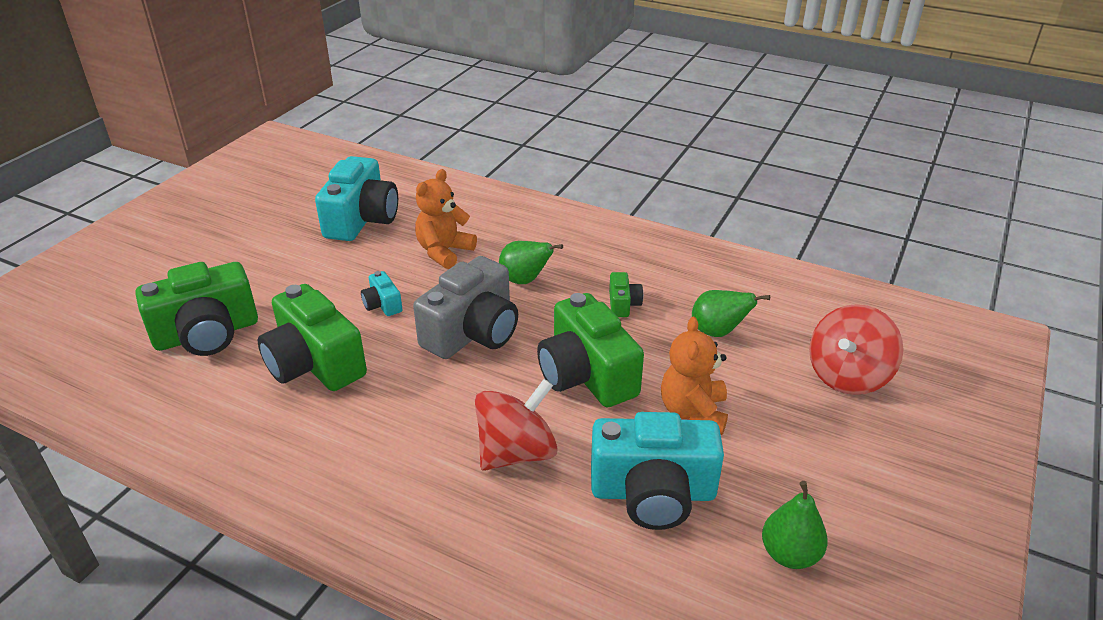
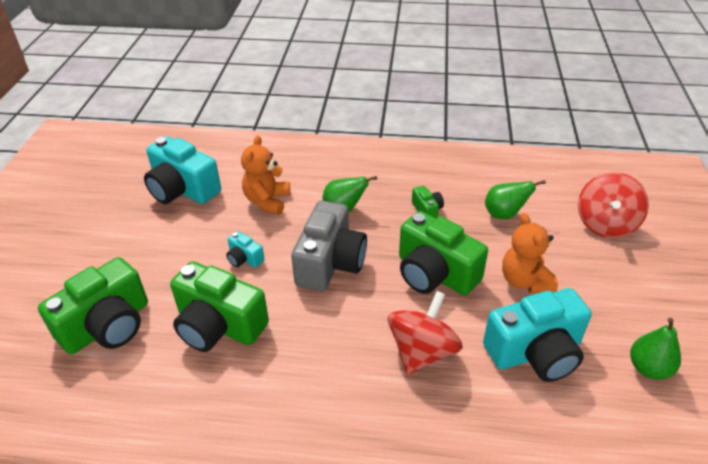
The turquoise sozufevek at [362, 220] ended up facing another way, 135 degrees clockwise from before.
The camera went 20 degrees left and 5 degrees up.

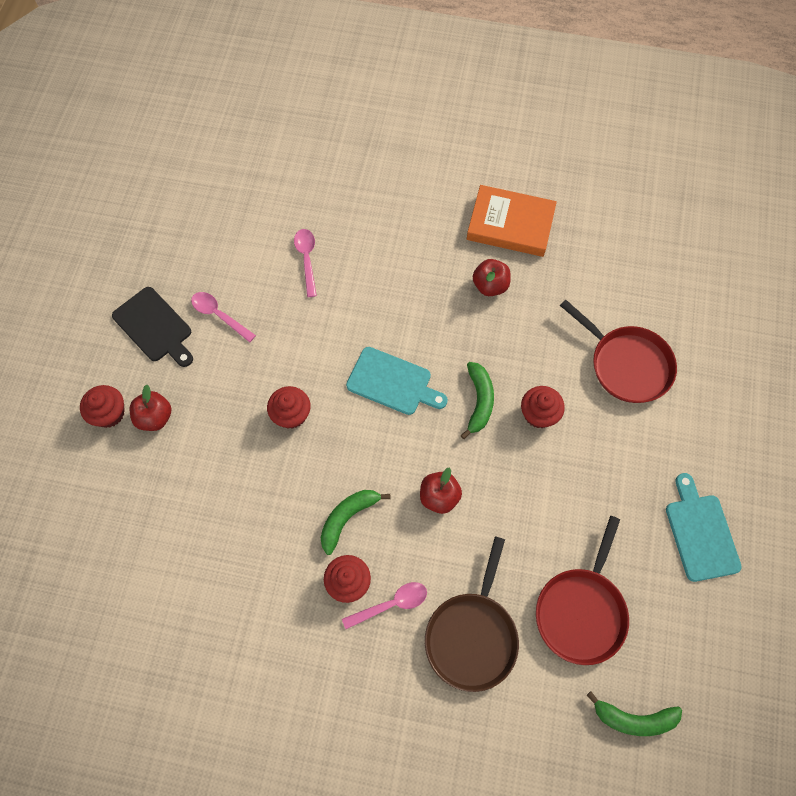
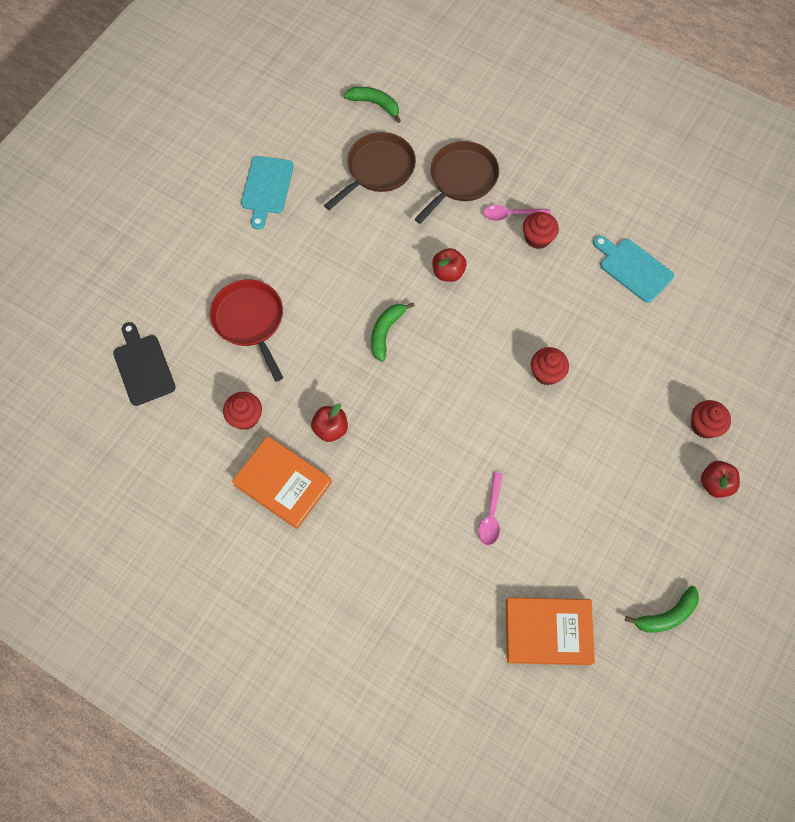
The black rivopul ended up elsewhere, having gone from [155, 327] to [143, 367].
The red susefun ended up elsewhere, having gone from [539, 414] to [245, 417].
What was the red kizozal at [581, 611] turned into the brown kizozal at [378, 170].
The second view gained the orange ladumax at [548, 632].
The turquoise rivopul ended up elsewhere, having gone from [393, 382] to [633, 268].
The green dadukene ended up elsewhere, having gone from [347, 518] to [666, 615].
The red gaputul ended up elsewhere, having gone from [155, 417] to [715, 484].
The second view lost the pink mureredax at [219, 315].
The camera went 160 degrees left and 0 degrees up.

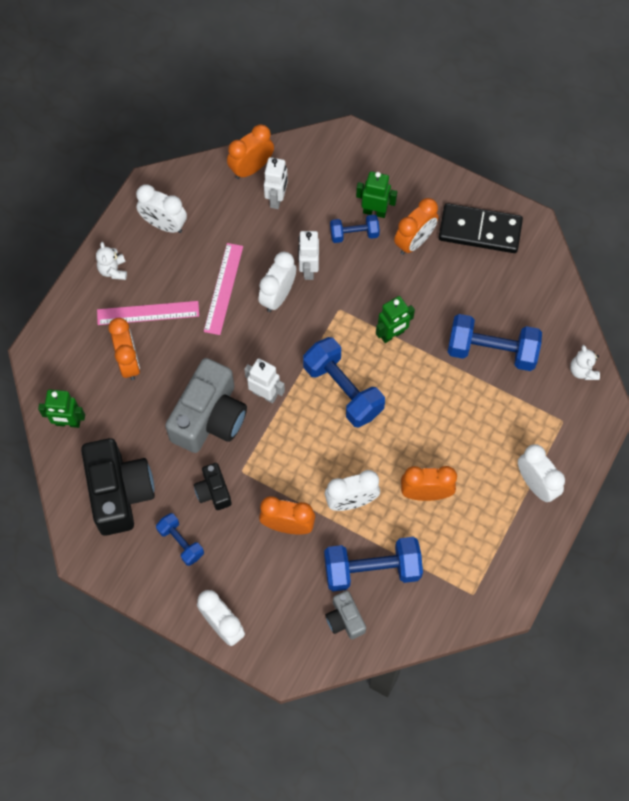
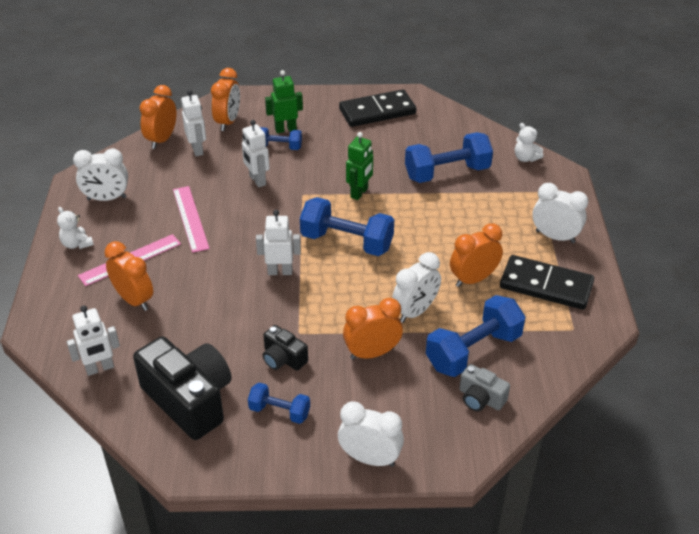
What was the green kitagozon at [68, 423] turned into the white kitagozon at [100, 368].
The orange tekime ended up elsewhere, having gone from [414, 242] to [228, 122].
The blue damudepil at [354, 234] ended up facing another way, 45 degrees clockwise from before.
The second view gained the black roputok at [546, 285].
The second view lost the grey sozufevek at [209, 417].
The second view lost the white tekime at [278, 296].
The camera went 30 degrees left and 25 degrees down.

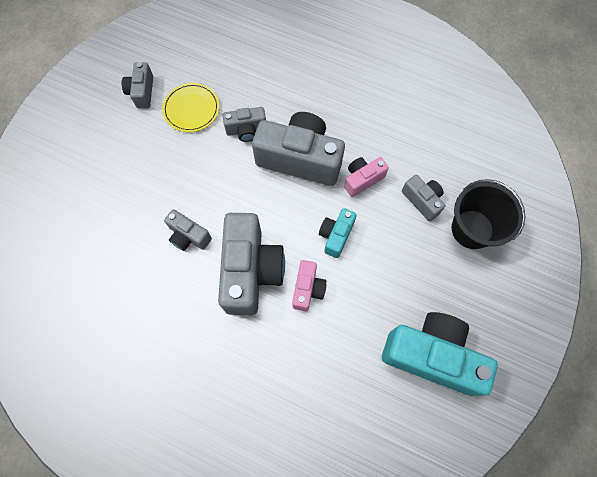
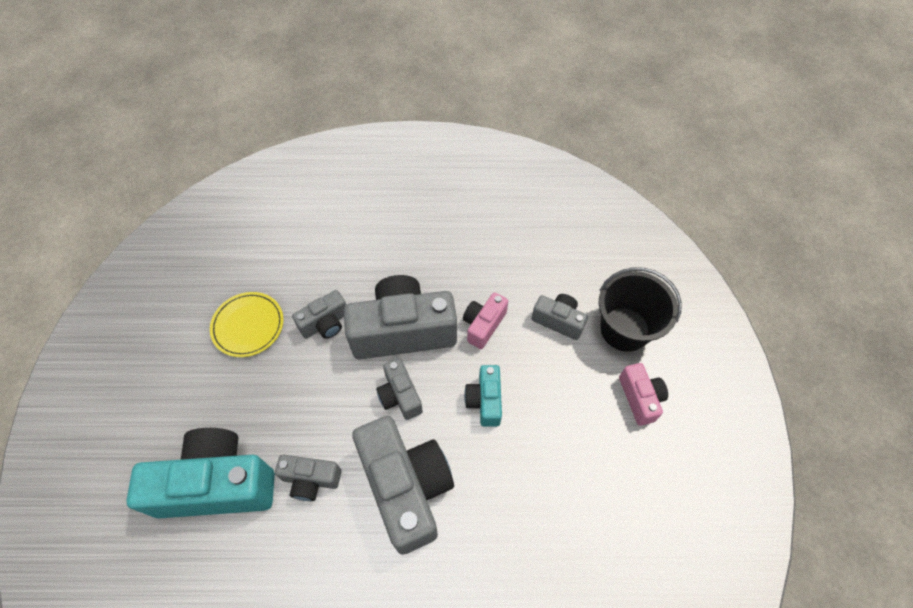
The turquoise sozufevek ended up elsewhere, having gone from [431, 355] to [217, 484].
The grey sozufevek ended up elsewhere, having gone from [142, 92] to [400, 396].
The pink sozufevek ended up elsewhere, having gone from [308, 289] to [640, 398].
The camera went 25 degrees left and 10 degrees down.

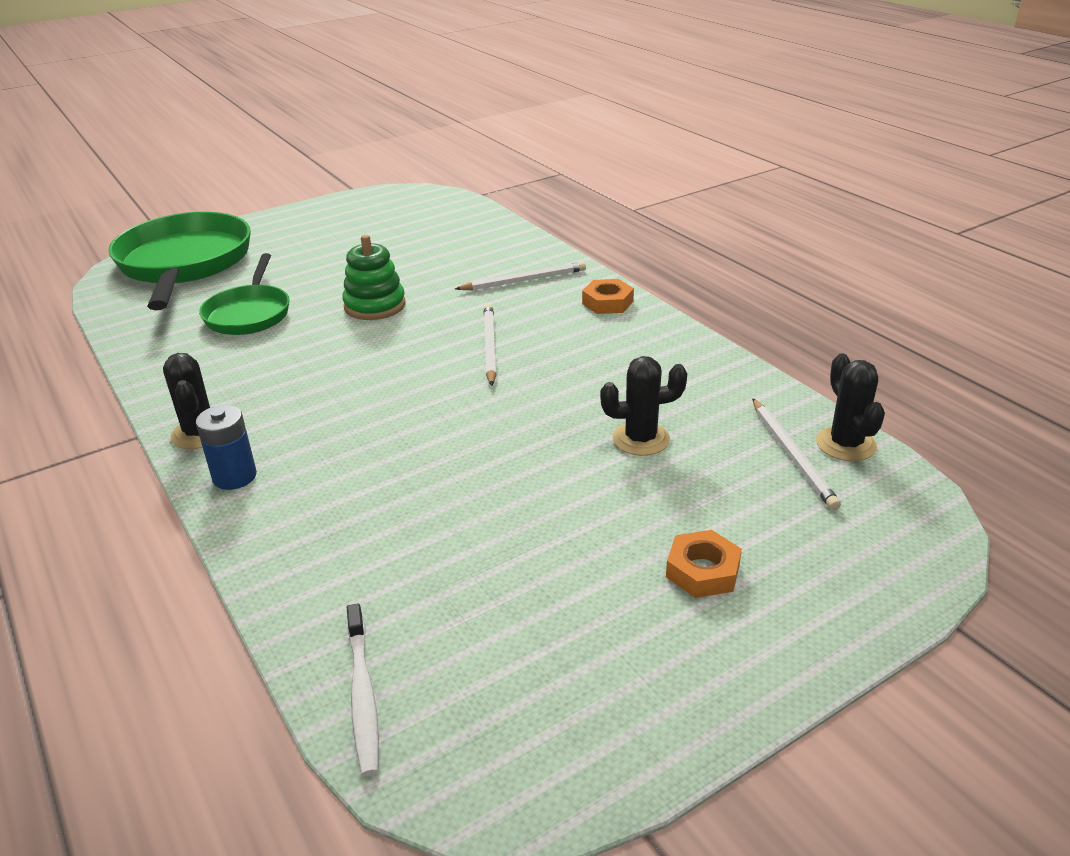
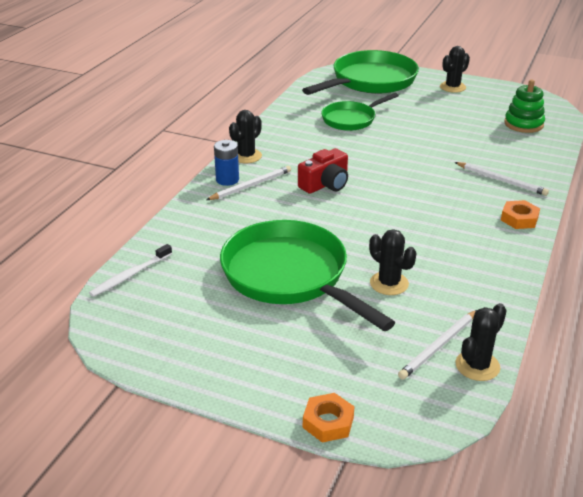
The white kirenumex ended up elsewhere, having gone from [489, 346] to [250, 185].
The second view gained the green kizozal at [290, 276].
The second view gained the red sozufevek at [325, 184].
The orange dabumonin ended up elsewhere, having gone from [702, 571] to [328, 422].
The second view gained the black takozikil at [452, 87].
The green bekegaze ended up elsewhere, having gone from [375, 306] to [523, 124].
The camera went 55 degrees right and 0 degrees up.

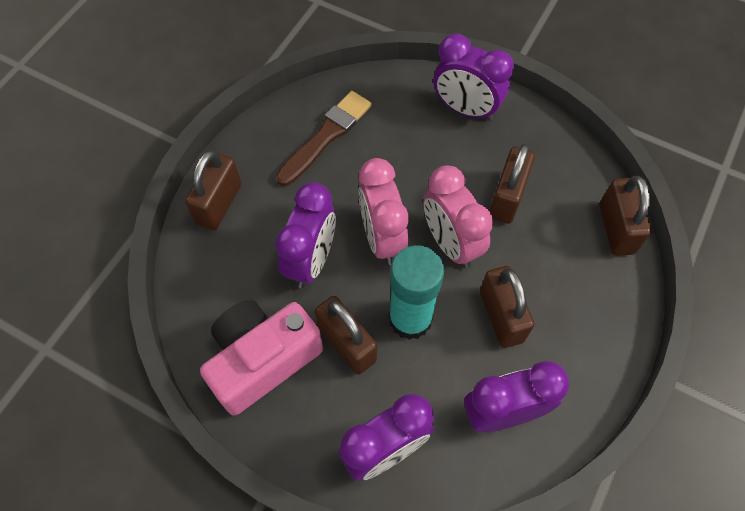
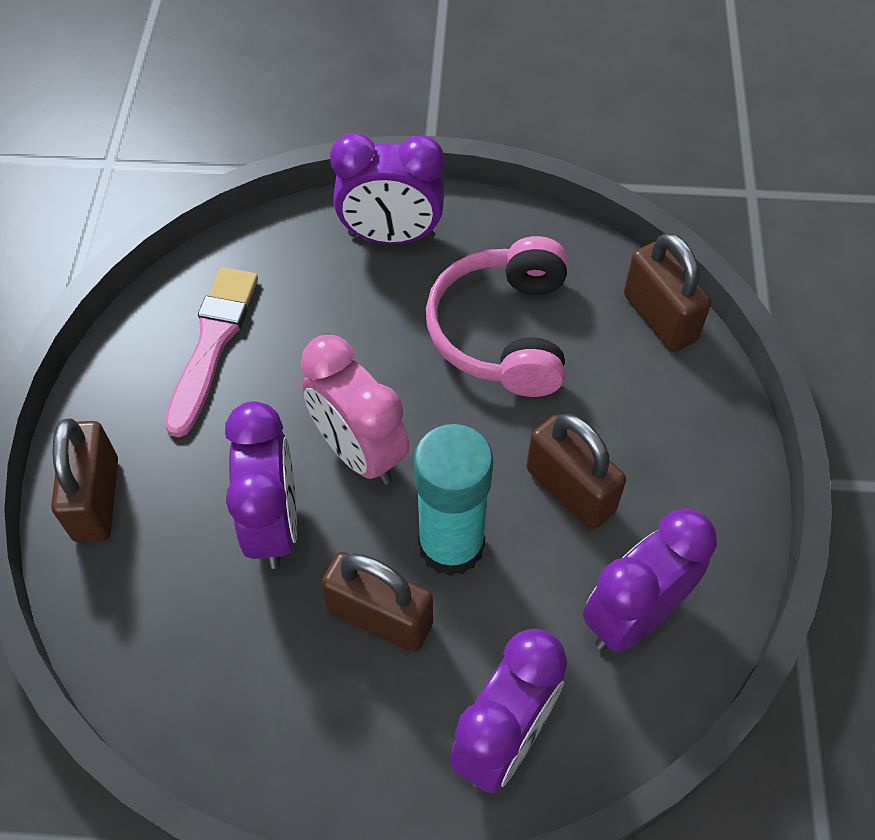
What was the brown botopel at [326, 136] turned into the pink botopel at [212, 343].
Where the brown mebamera stood at [507, 198], the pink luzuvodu came to stand at [502, 331].
The second view lost the pink sozufevek at [262, 360].
The second view lost the pink tekime at [450, 243].
The camera went 25 degrees left and 5 degrees down.

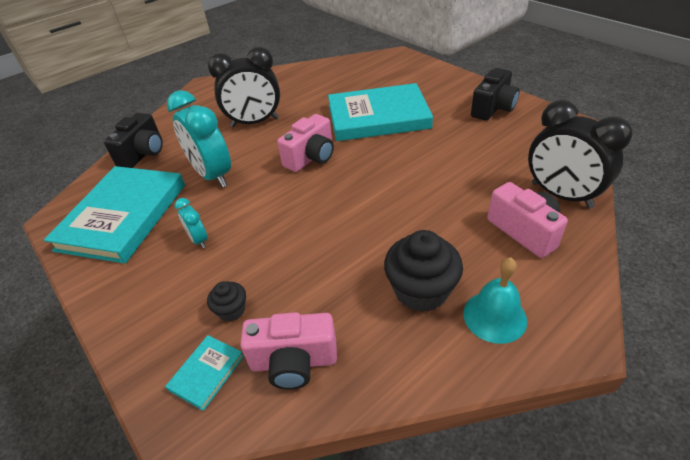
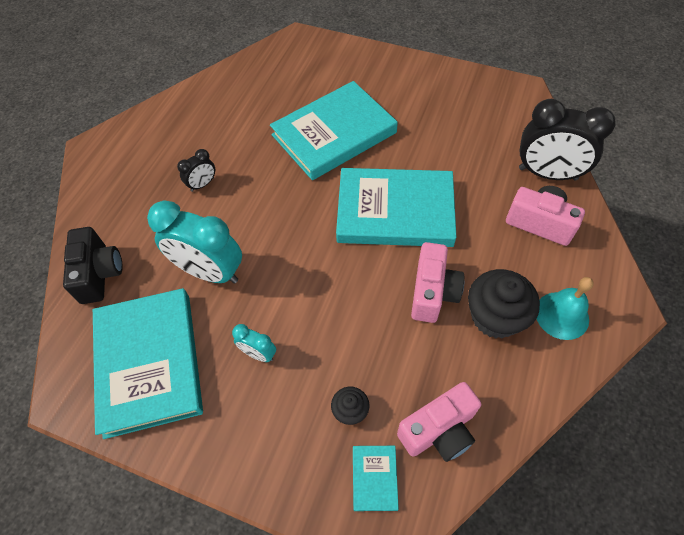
The size of the black tekime at [255, 122] changed by a factor of 0.48.
The second view gained the turquoise ladumax at [395, 211].
The pink sozufevek ended up elsewhere, having gone from [311, 158] to [433, 292].
The second view lost the black sozufevek at [493, 108].
The camera went 30 degrees left and 15 degrees up.

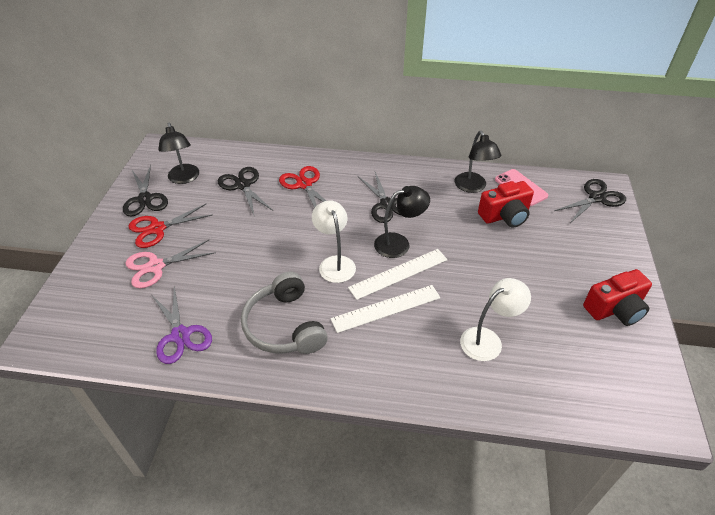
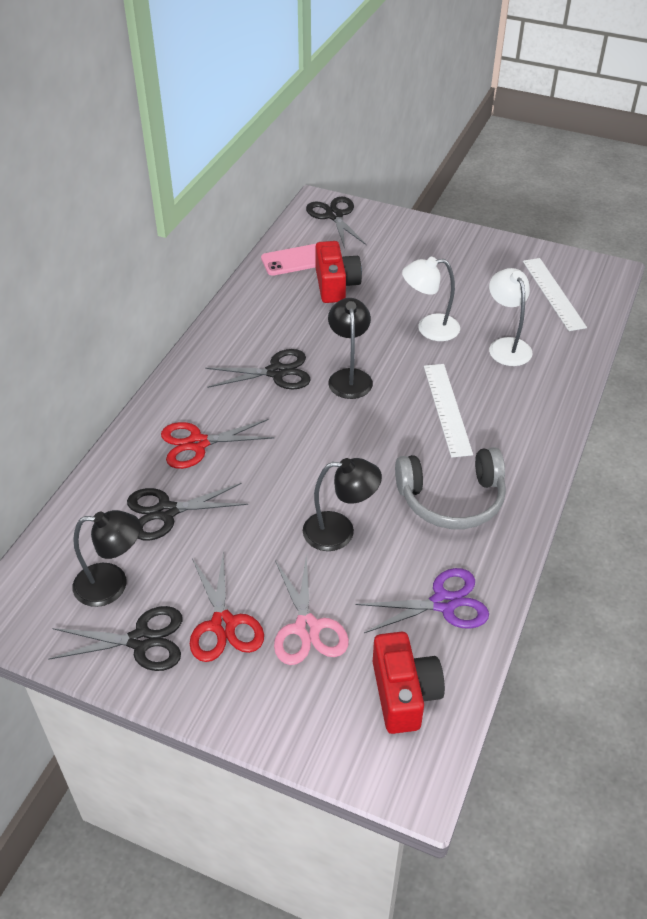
The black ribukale ended up elsewhere, having gone from [473, 187] to [340, 531].
The red sozufevek ended up elsewhere, having gone from [615, 309] to [404, 693].
The white ribukale ended up elsewhere, having gone from [335, 263] to [429, 328].
The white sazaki ended up elsewhere, having gone from [398, 273] to [553, 293].
The camera went 75 degrees left and 0 degrees up.

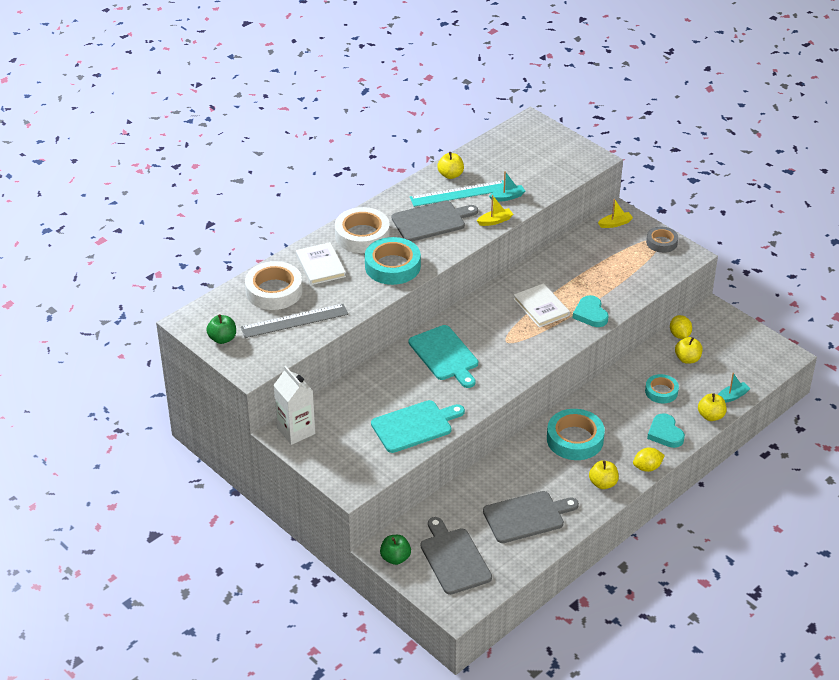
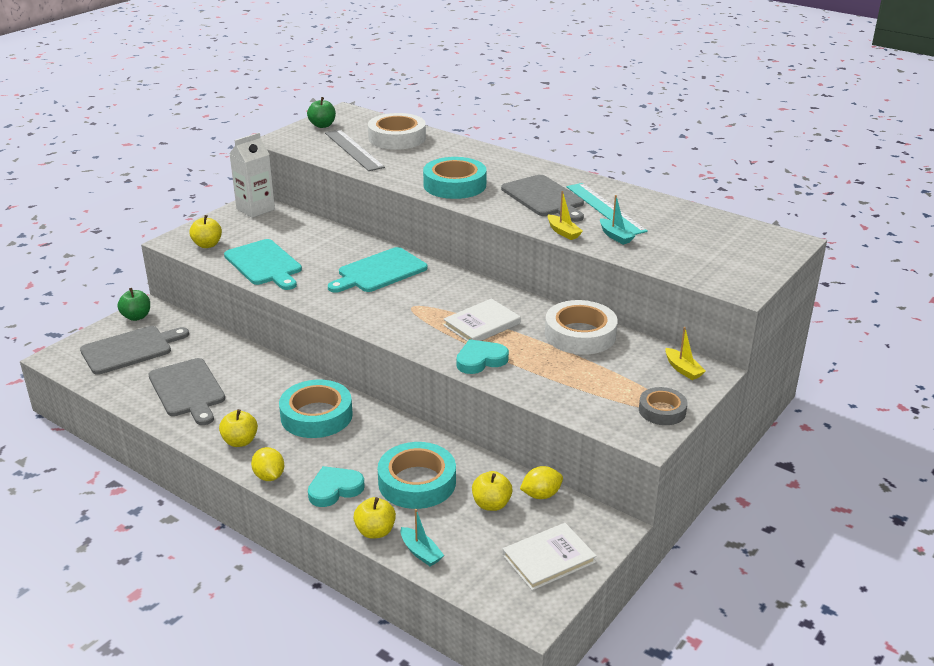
The yellow gaputul ended up elsewhere, having gone from [450, 175] to [207, 245].
The size of the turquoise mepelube at [661, 391] changed by a factor of 1.69.
The white ladumax ended up elsewhere, having gone from [320, 266] to [548, 559].
The white mepelube ended up elsewhere, having gone from [362, 235] to [580, 334].
The camera went 80 degrees right and 10 degrees down.

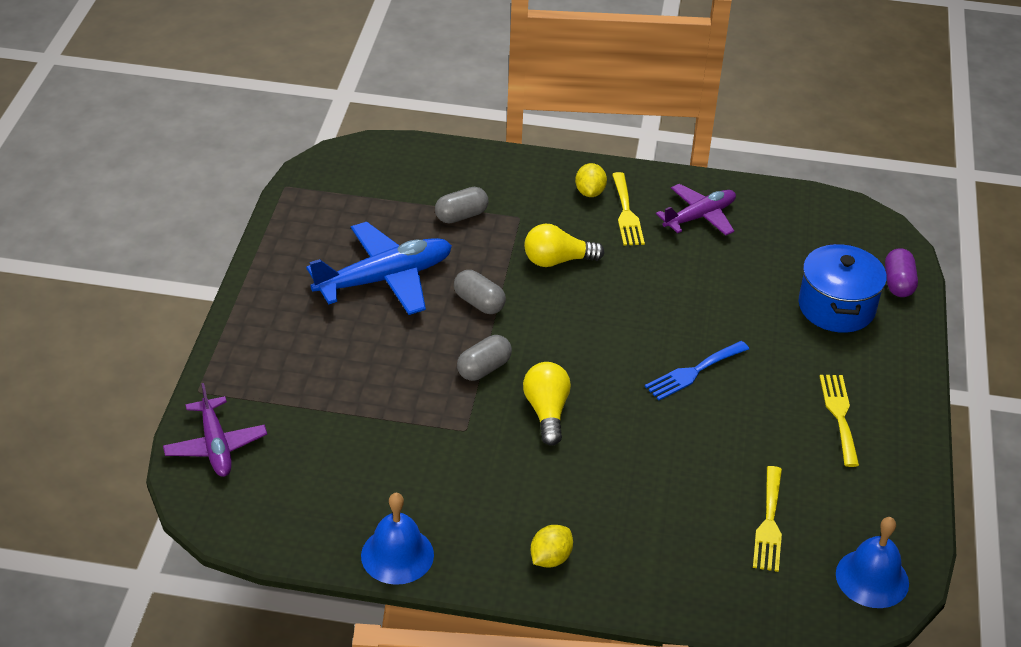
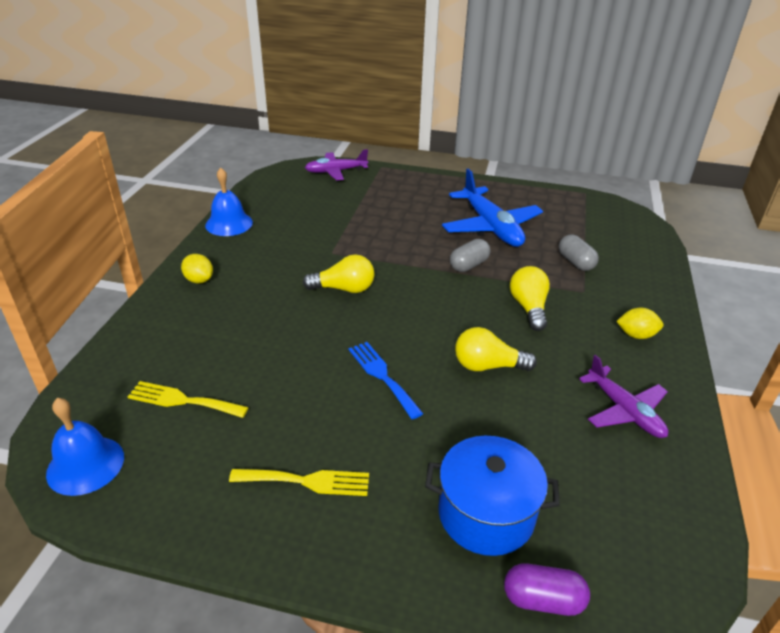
The second view gained the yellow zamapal at [488, 366].
The second view lost the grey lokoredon at [484, 368].
The second view lost the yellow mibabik at [626, 213].
The camera went 95 degrees right and 5 degrees down.

